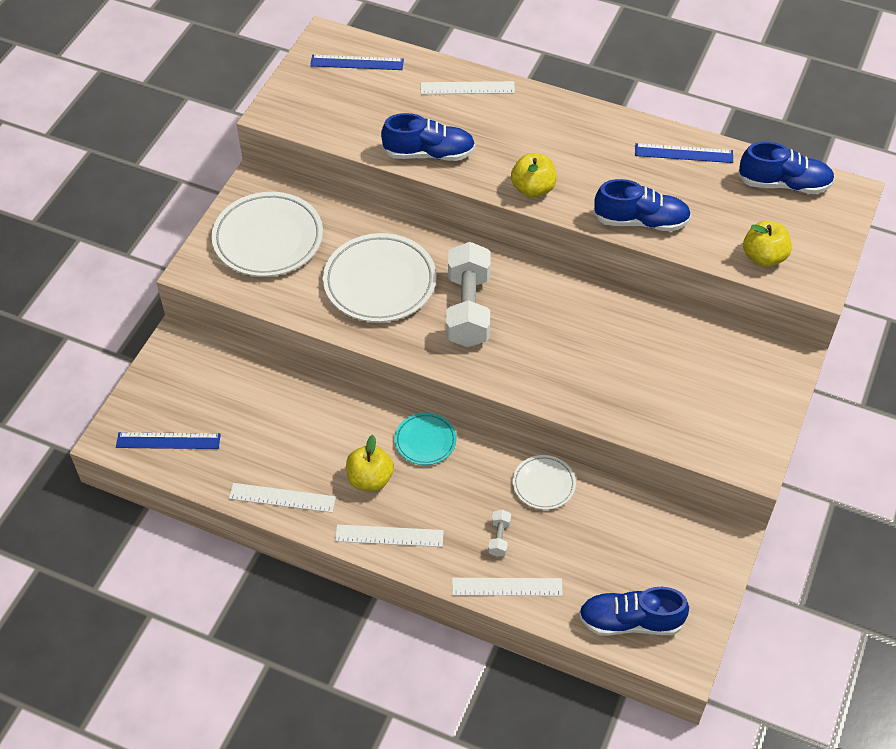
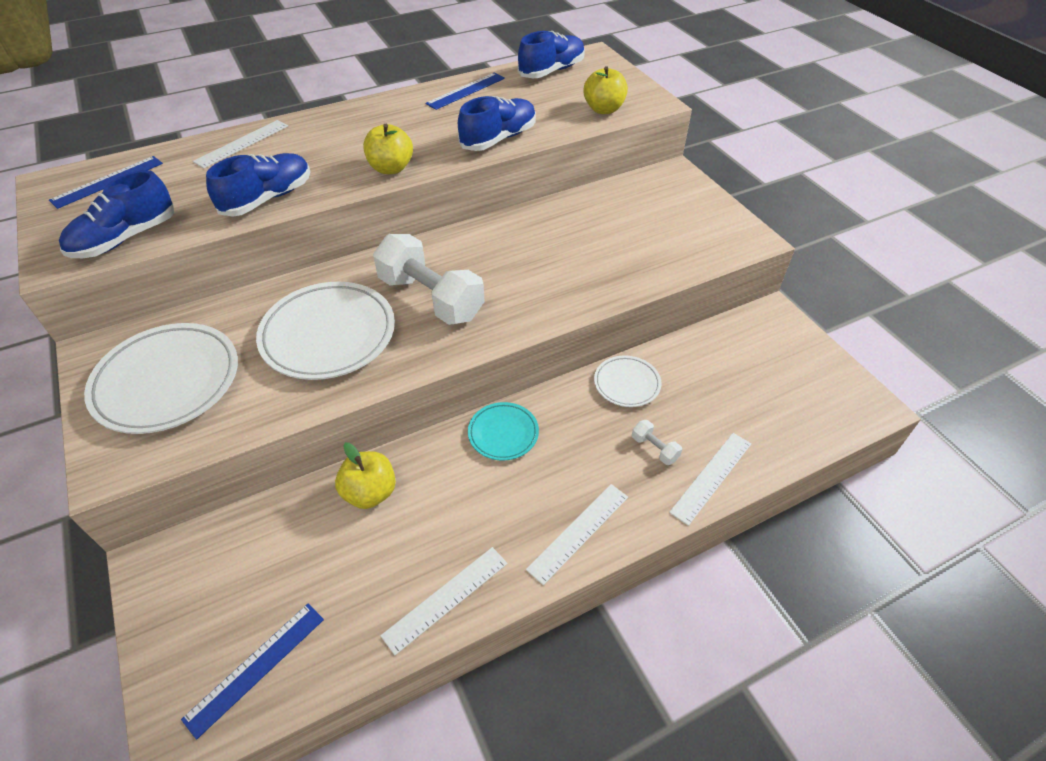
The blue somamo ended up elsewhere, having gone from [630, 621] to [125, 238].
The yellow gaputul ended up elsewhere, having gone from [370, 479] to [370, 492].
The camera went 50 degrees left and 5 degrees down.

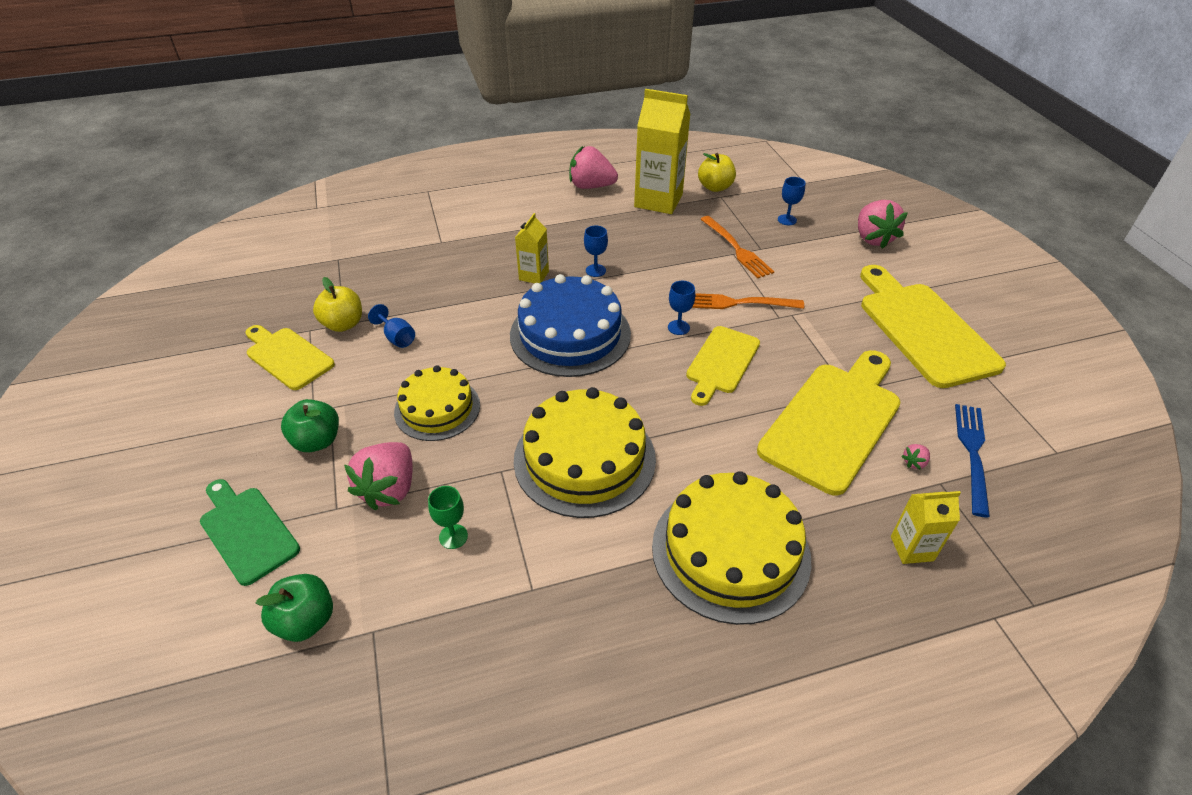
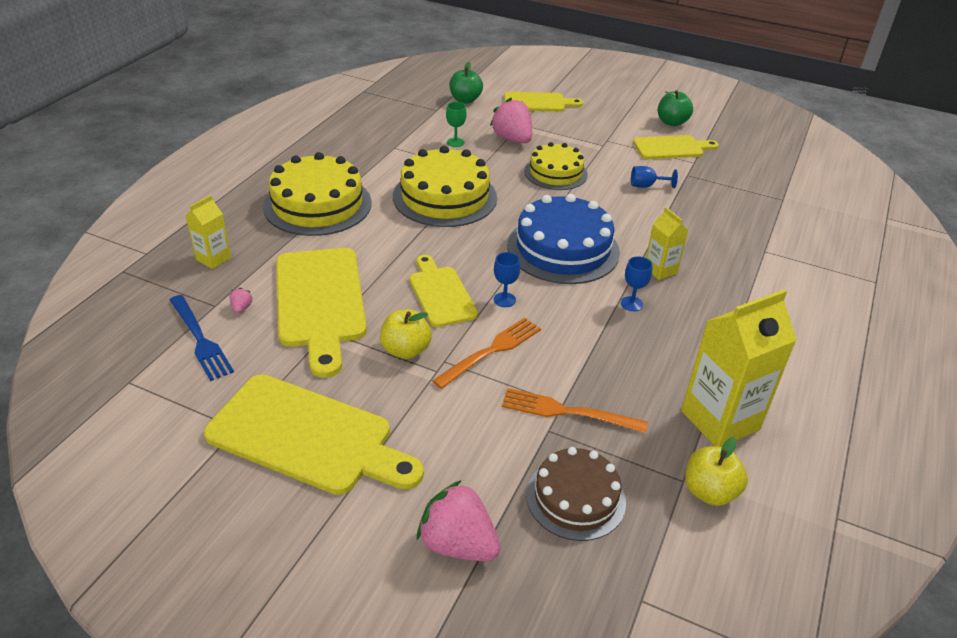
The yellow gaputul ended up elsewhere, having gone from [343, 324] to [406, 350].
What was the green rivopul at [247, 531] turned into the yellow rivopul at [538, 102].
Where the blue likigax stood at [787, 220], the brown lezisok came to stand at [575, 498].
The green gaputul ended up elsewhere, having gone from [317, 441] to [672, 122].
The second view lost the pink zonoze at [591, 186].
The camera went 130 degrees right and 5 degrees down.

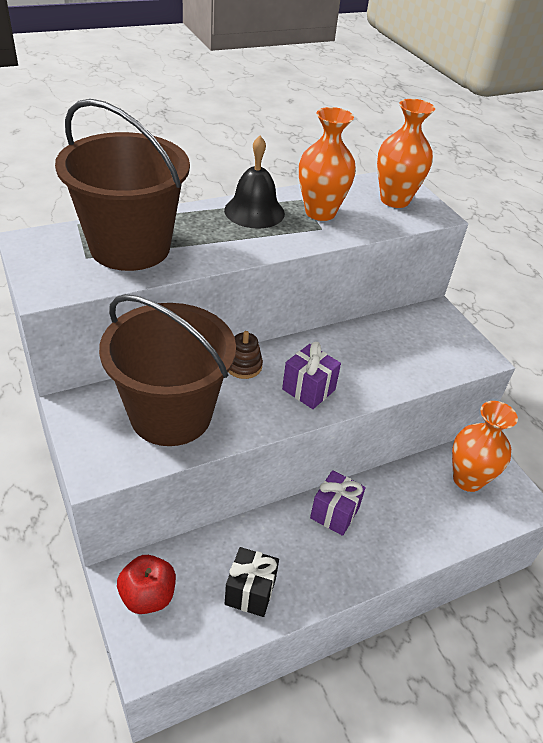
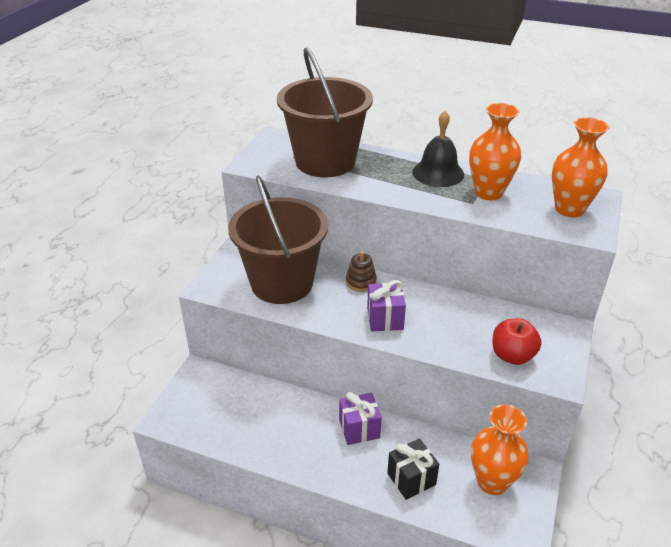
The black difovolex ended up elsewhere, having gone from [250, 591] to [411, 479].
The red gaputul ended up elsewhere, having gone from [148, 596] to [512, 356].
The camera went 50 degrees right and 5 degrees down.

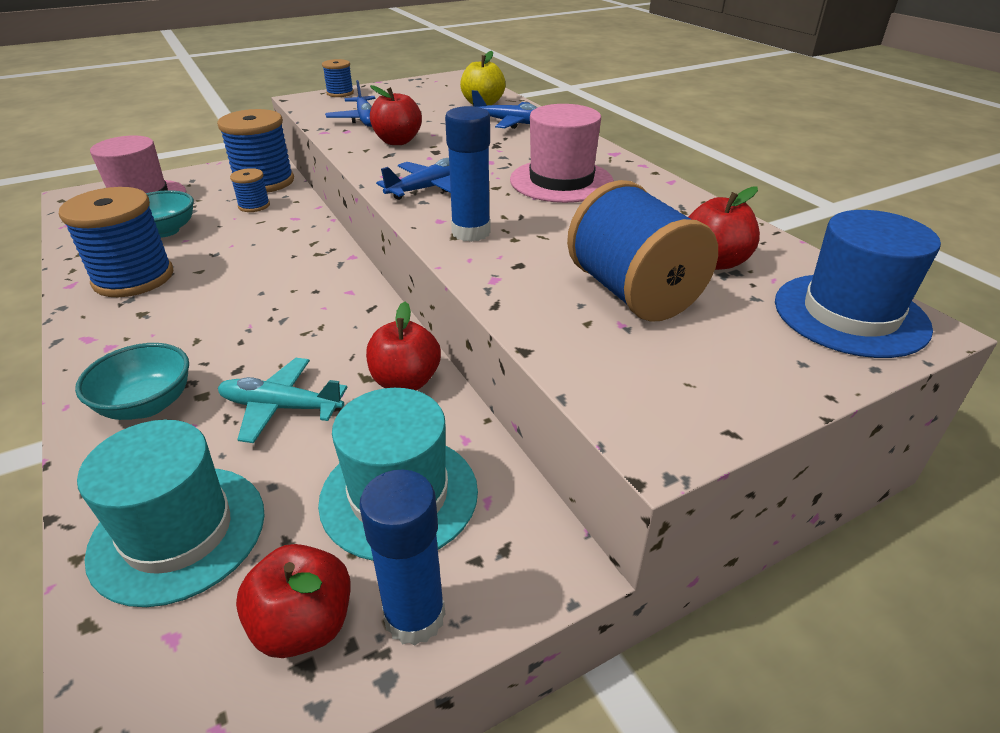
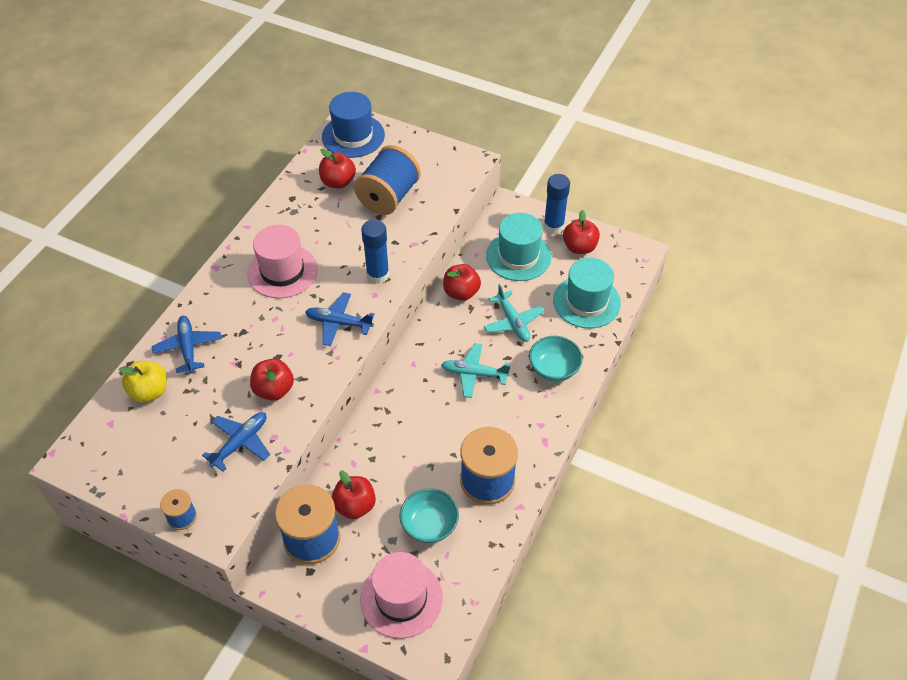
Where the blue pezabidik stood at [254, 206], the red gaputul came to stand at [355, 506].
The second view gained the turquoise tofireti at [474, 374].
The camera went 125 degrees left and 15 degrees up.

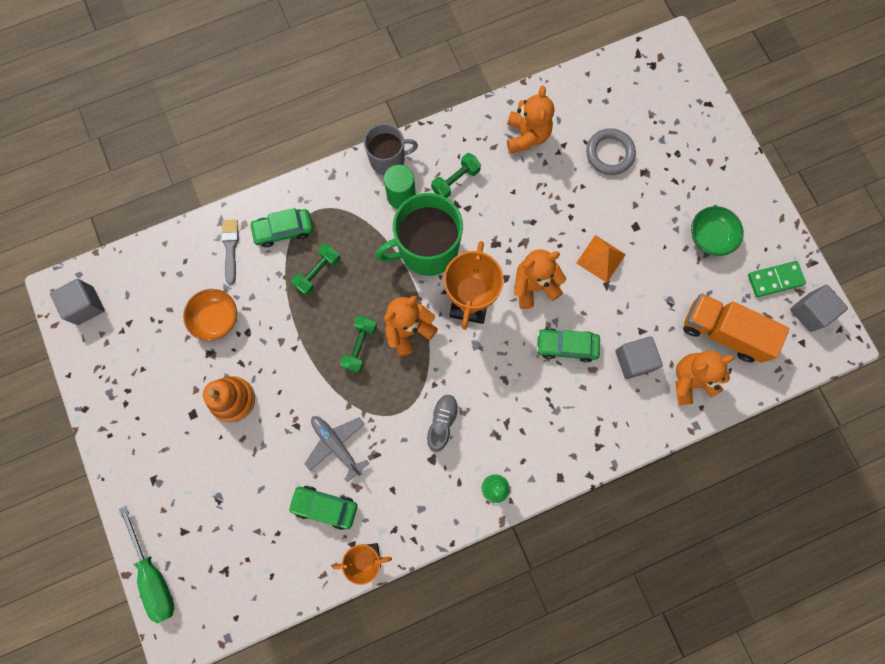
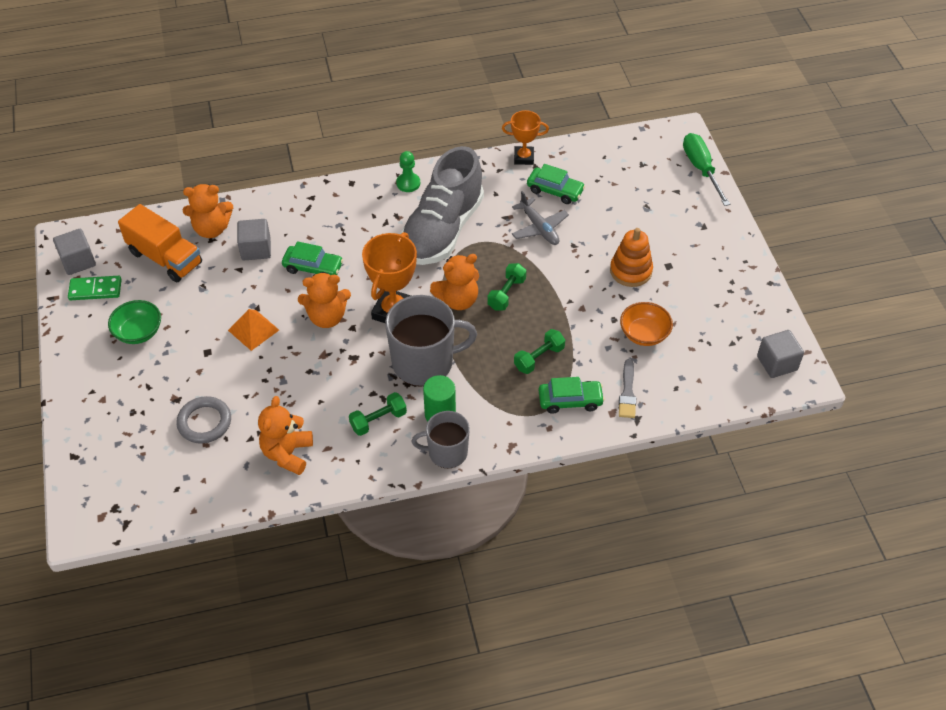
What was the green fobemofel at [427, 249] turned into the grey fobemofel at [424, 362].
The size of the grey somamo at [442, 423] changed by a factor of 2.42.
The camera went 170 degrees left and 25 degrees down.

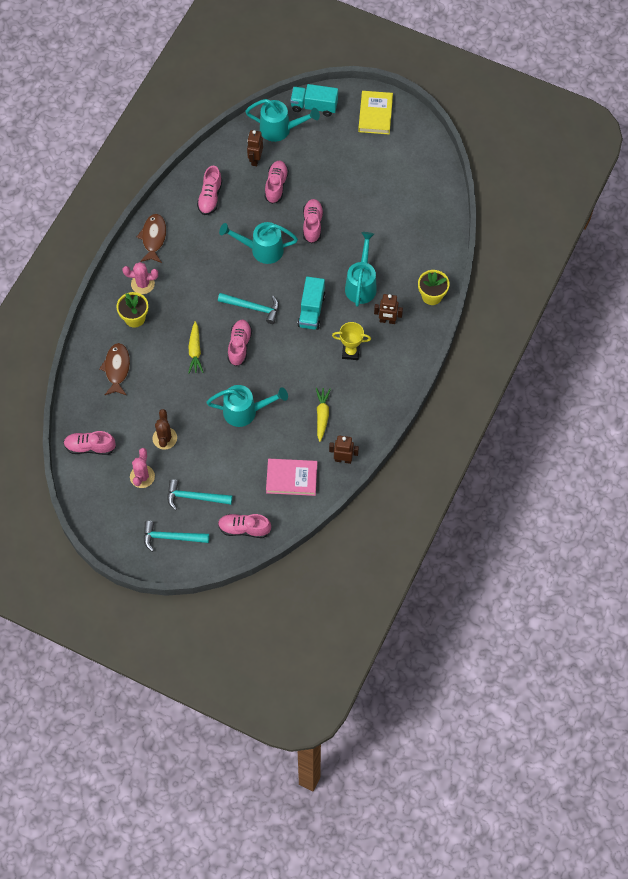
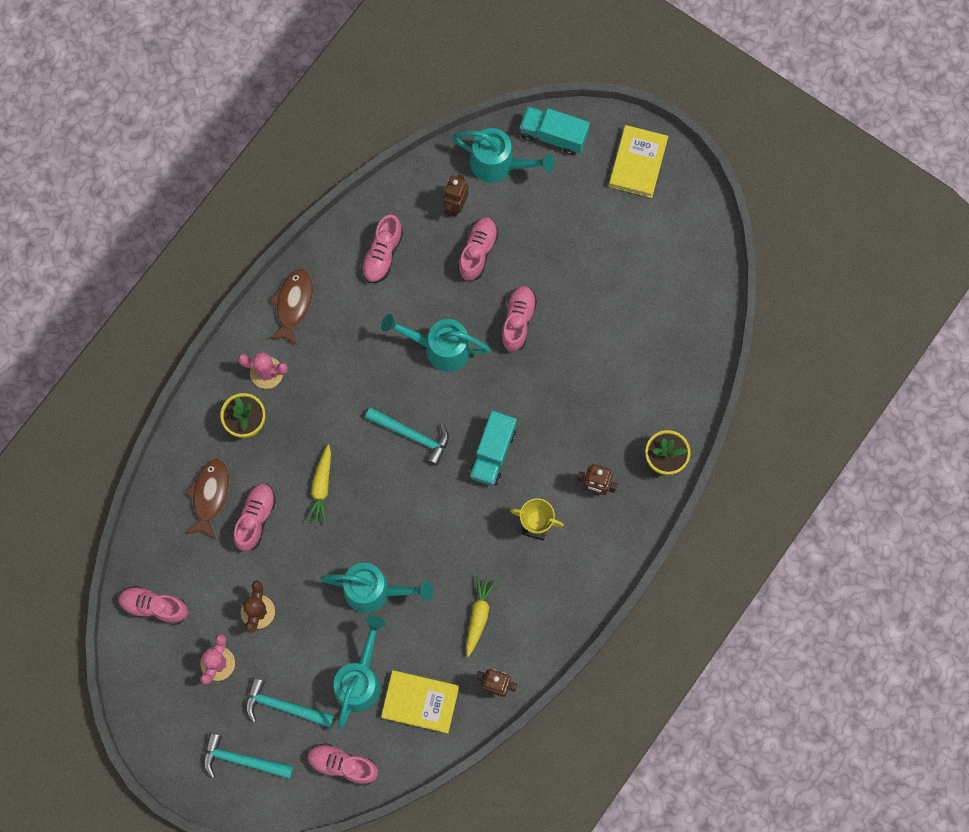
The pink somamo ended up elsewhere, having gone from [239, 346] to [255, 519].
The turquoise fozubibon ended up elsewhere, having gone from [361, 284] to [360, 680].
What was the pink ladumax at [291, 478] turned into the yellow ladumax at [420, 702].
The camera went 10 degrees right and 10 degrees up.

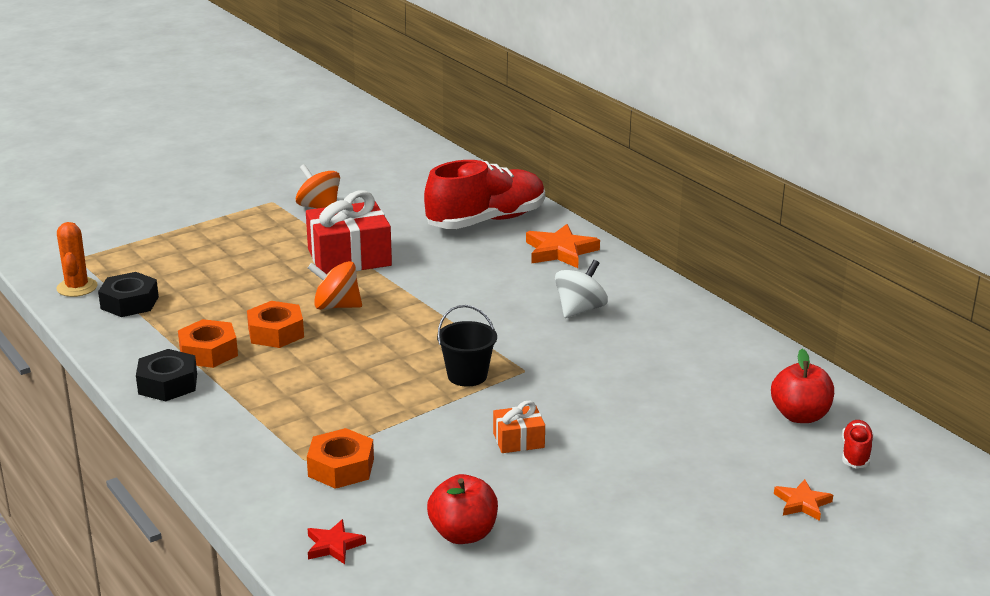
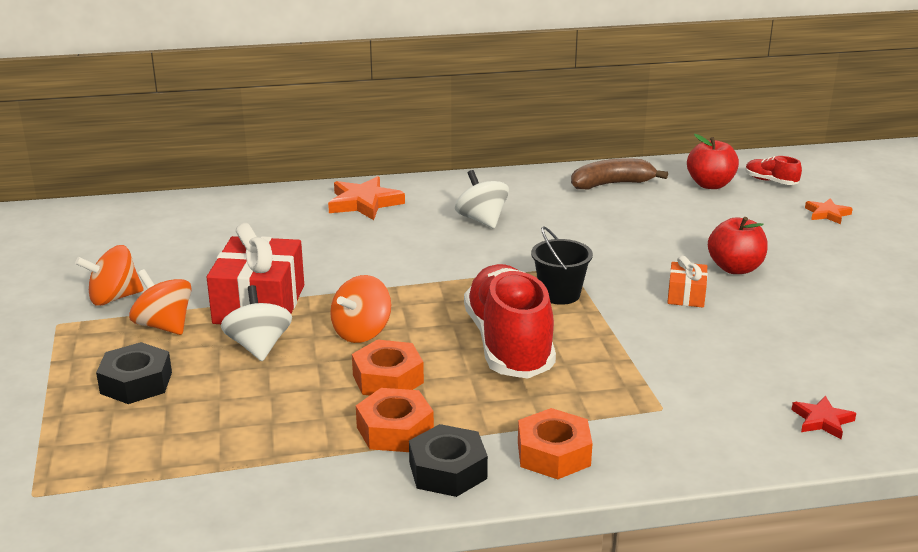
The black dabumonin ended up elsewhere, having gone from [129, 303] to [136, 383].
The second view gained the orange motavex at [164, 326].
The second view gained the white motavex at [259, 347].
The red somamo ended up elsewhere, having gone from [486, 221] to [509, 344].
The orange dabumonin ended up elsewhere, having gone from [341, 467] to [553, 454].
The second view gained the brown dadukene at [612, 184].
The red gaputul ended up elsewhere, having gone from [463, 534] to [735, 268].
The second view lost the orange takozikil at [77, 287].
The camera went 65 degrees left and 0 degrees up.

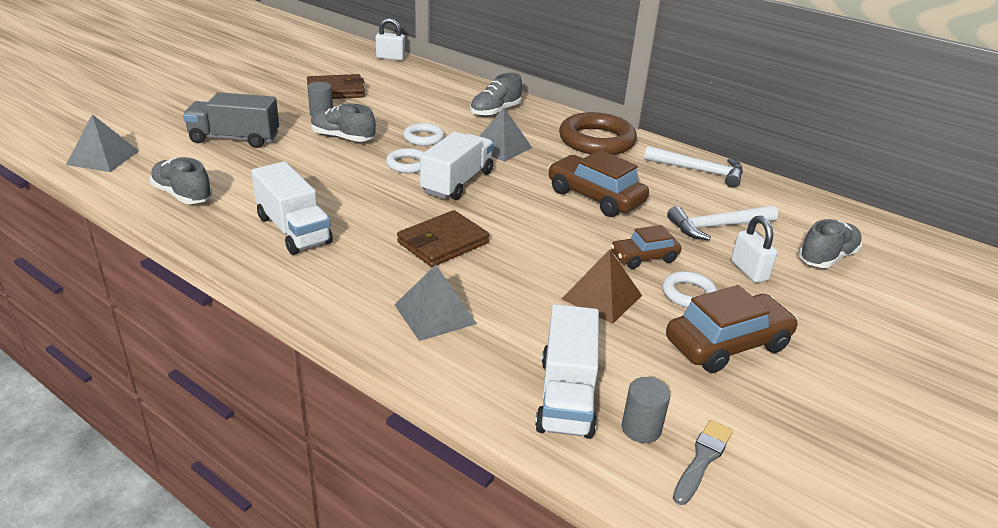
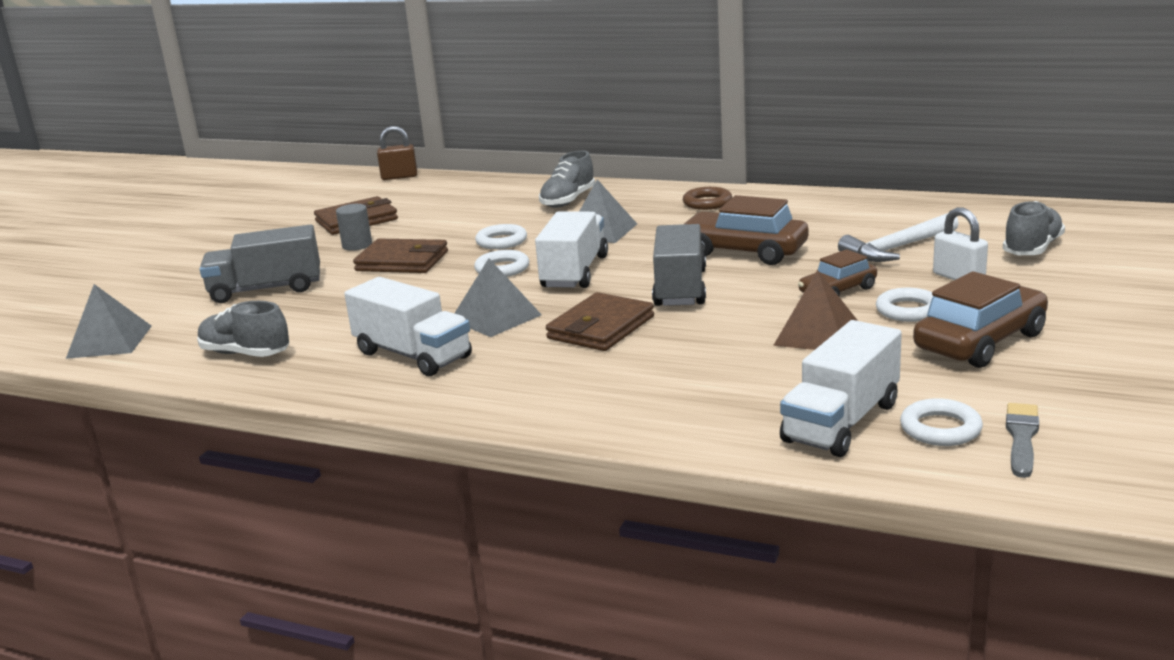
Where the grey somamo stood at [342, 138], the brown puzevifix came to stand at [402, 261].
What was the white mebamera at [390, 58] turned into the brown mebamera at [399, 177].
The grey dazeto ended up elsewhere, having gone from [435, 314] to [495, 317].
The second view gained the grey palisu at [680, 288].
The size of the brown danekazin at [596, 140] changed by a factor of 0.52.
The white palisu at [566, 396] ended up facing another way, 45 degrees clockwise from before.
Where the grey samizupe stood at [641, 428], the white danekazin came to stand at [940, 429].
The second view lost the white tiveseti at [699, 171].
The camera went 10 degrees left and 10 degrees down.

